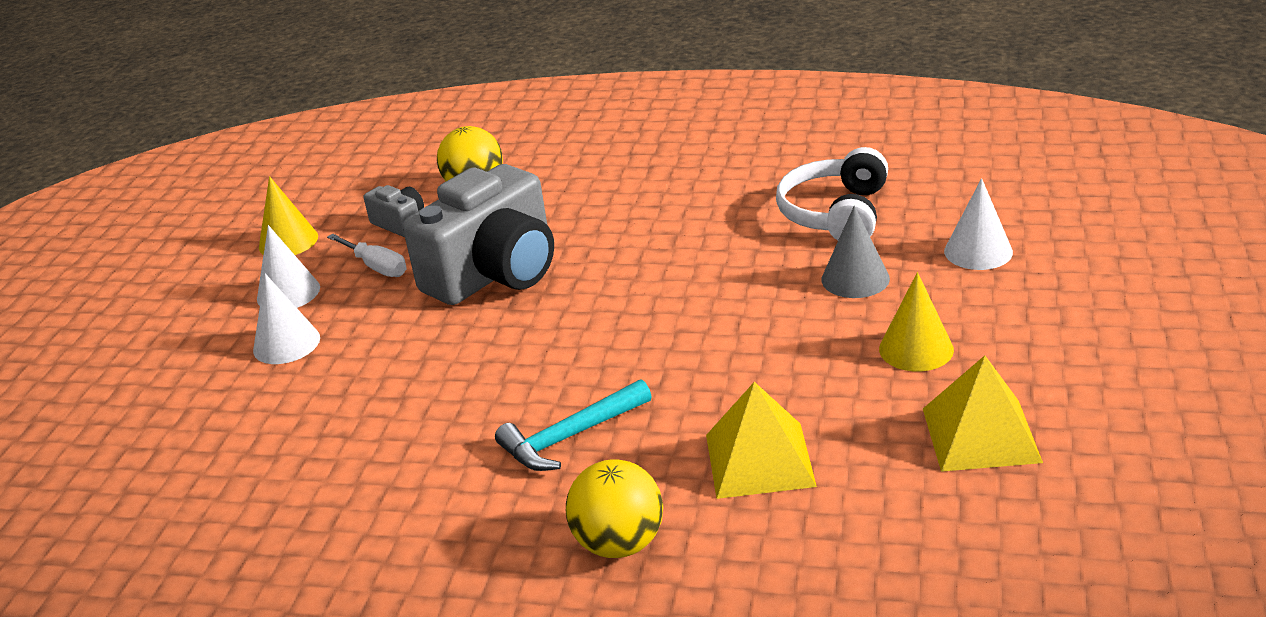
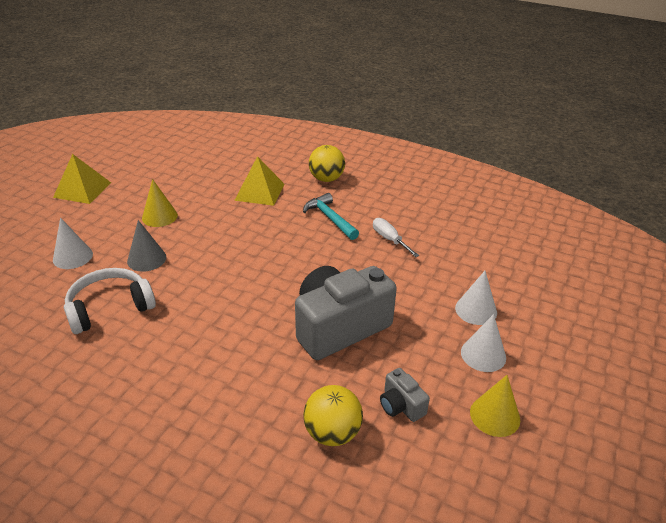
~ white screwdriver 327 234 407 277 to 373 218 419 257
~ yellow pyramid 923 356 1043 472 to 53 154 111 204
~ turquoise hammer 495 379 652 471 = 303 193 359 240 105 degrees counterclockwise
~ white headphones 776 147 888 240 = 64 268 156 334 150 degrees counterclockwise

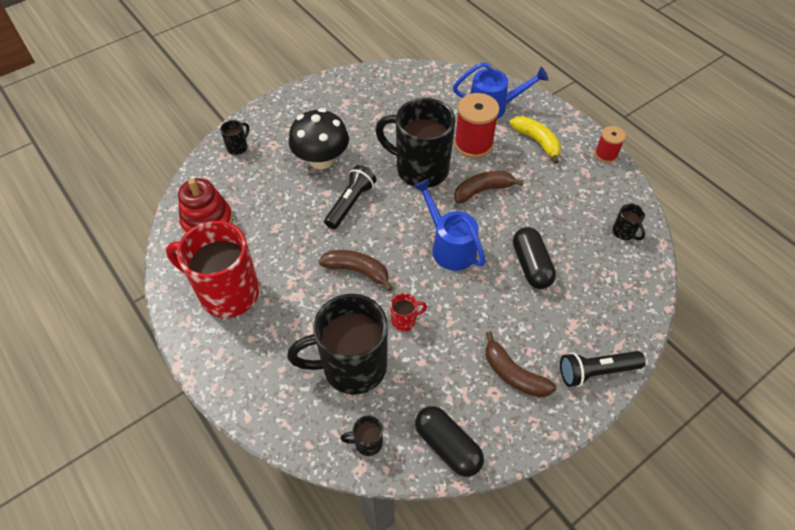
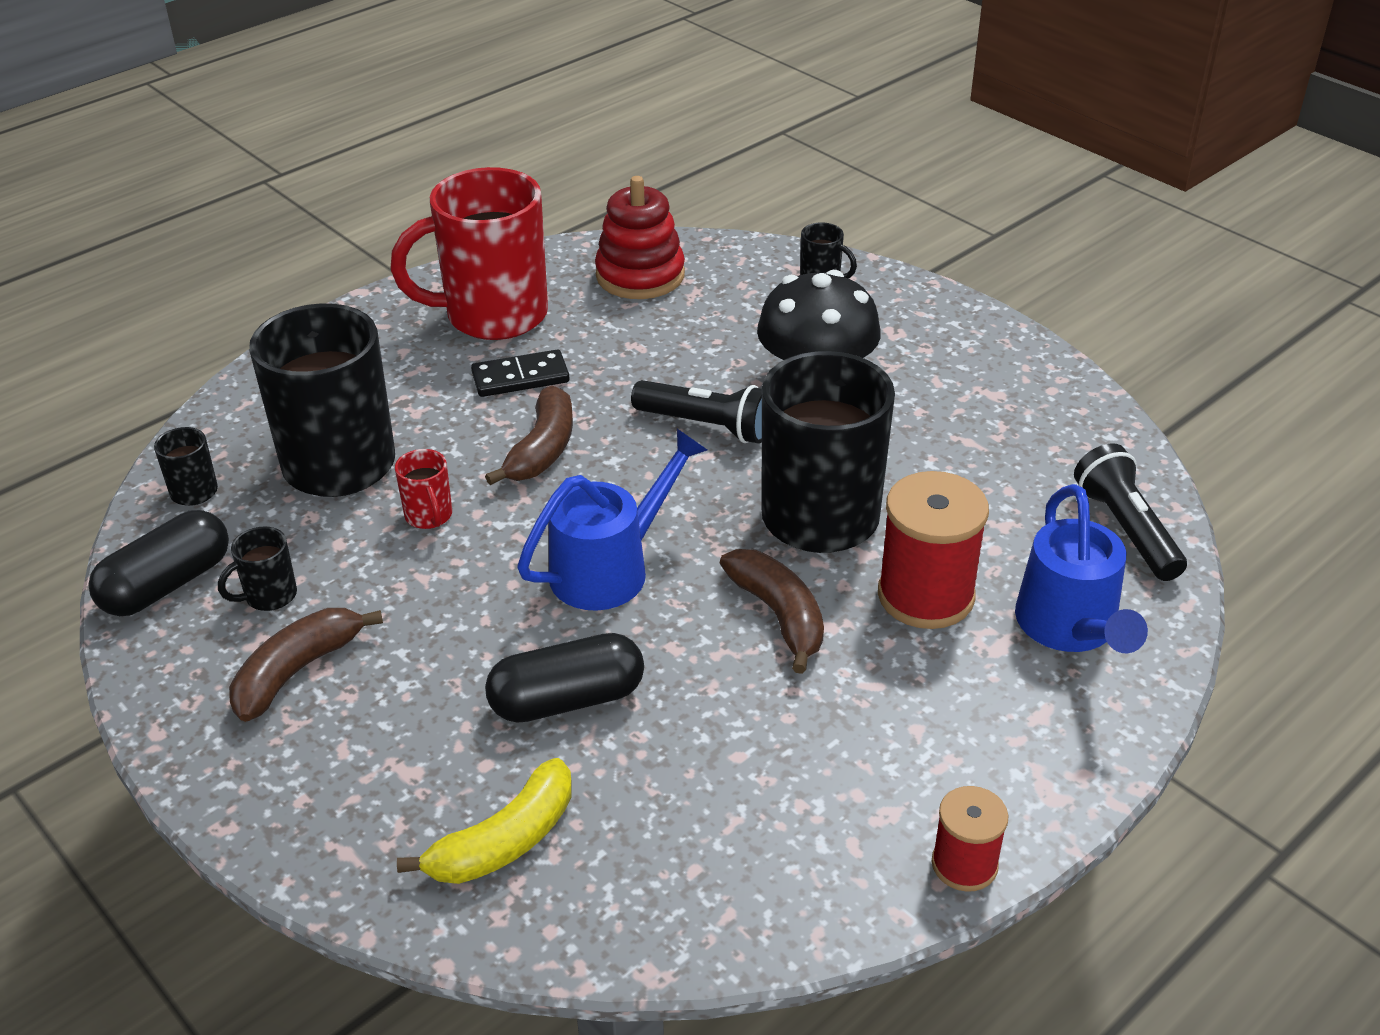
+ black domino 471 350 570 397
~ yellow banana 510 116 561 164 to 397 758 572 884
~ black flashlight 560 351 646 387 to 1074 443 1187 581
~ black mug 612 203 645 240 to 218 526 297 611
~ red mug 166 221 260 318 = 390 167 548 340 120 degrees counterclockwise

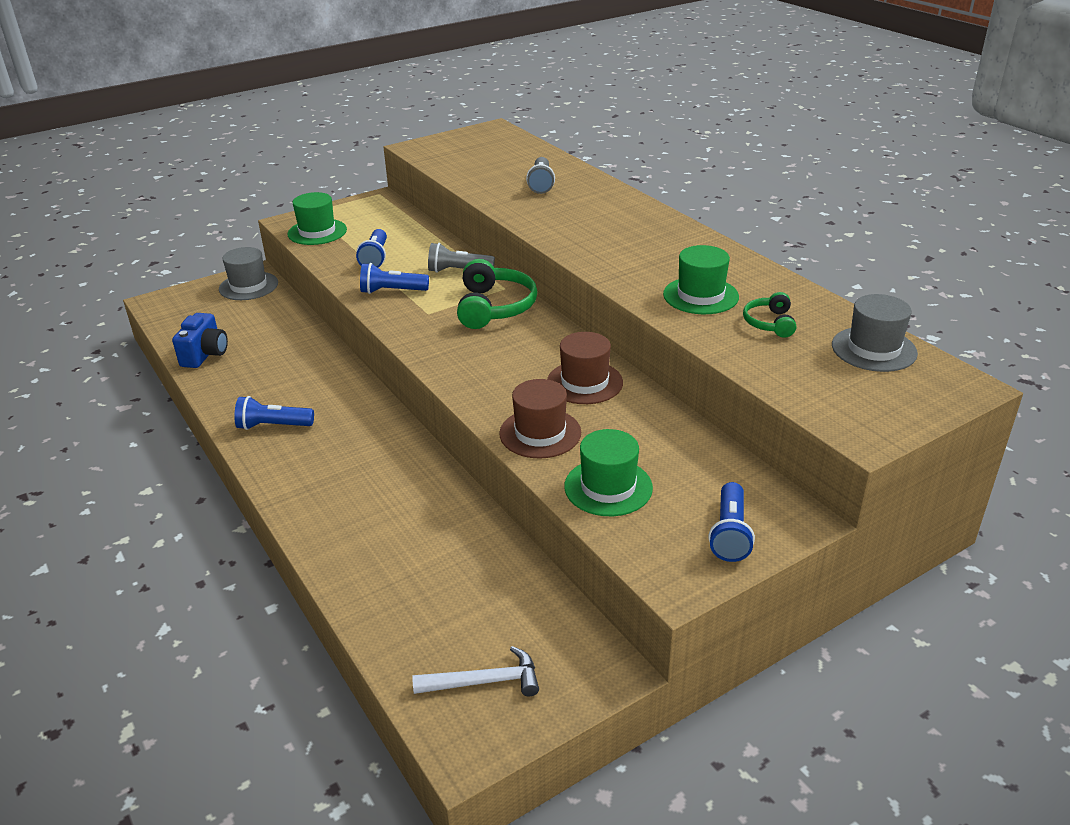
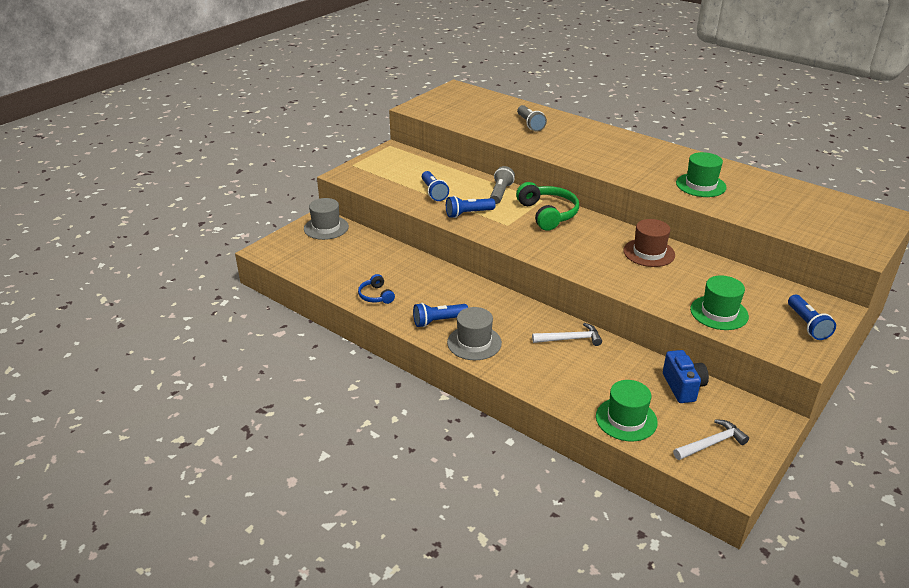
- brown hat 499 379 581 459
- green headphones 743 292 796 338
+ blue headphones 358 274 395 304
+ white hammer 532 323 602 346
~ blue camera 172 313 228 368 to 663 350 709 403
~ green hat 288 192 347 245 to 596 380 658 441
~ grey hat 832 294 918 372 to 447 307 502 360
~ grey flashlight 428 243 495 273 = 490 166 515 204 120 degrees clockwise

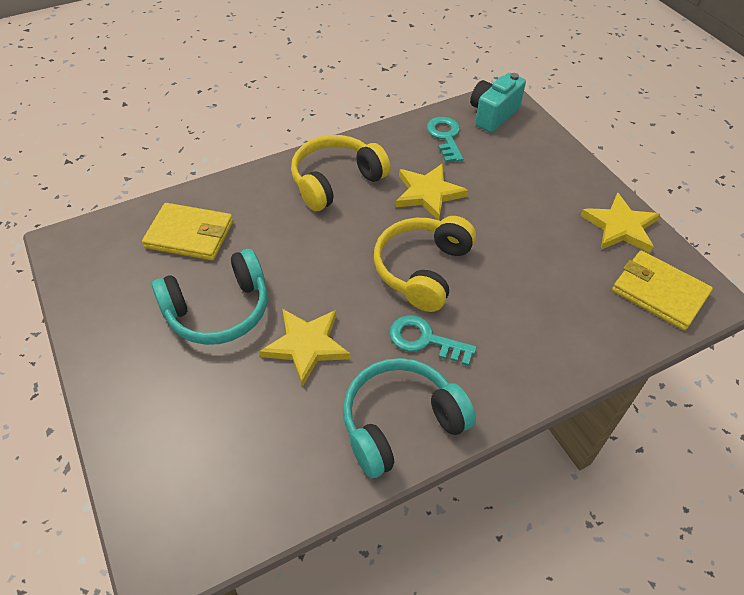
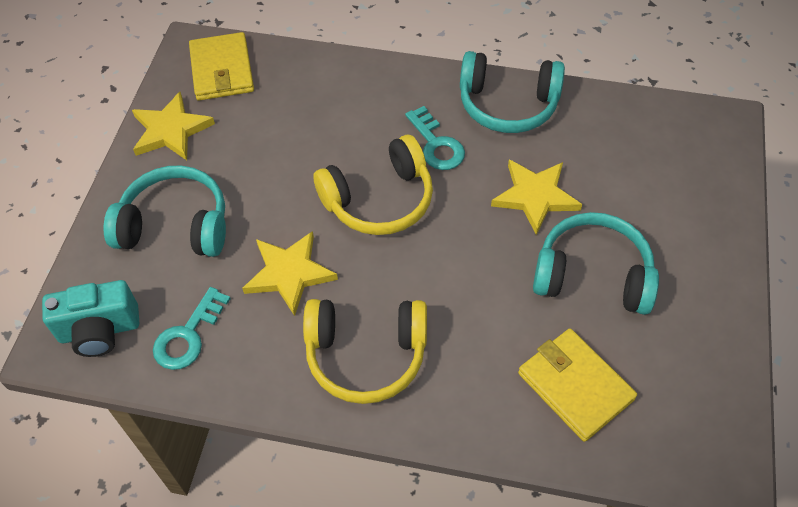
+ turquoise headphones 103 166 226 257

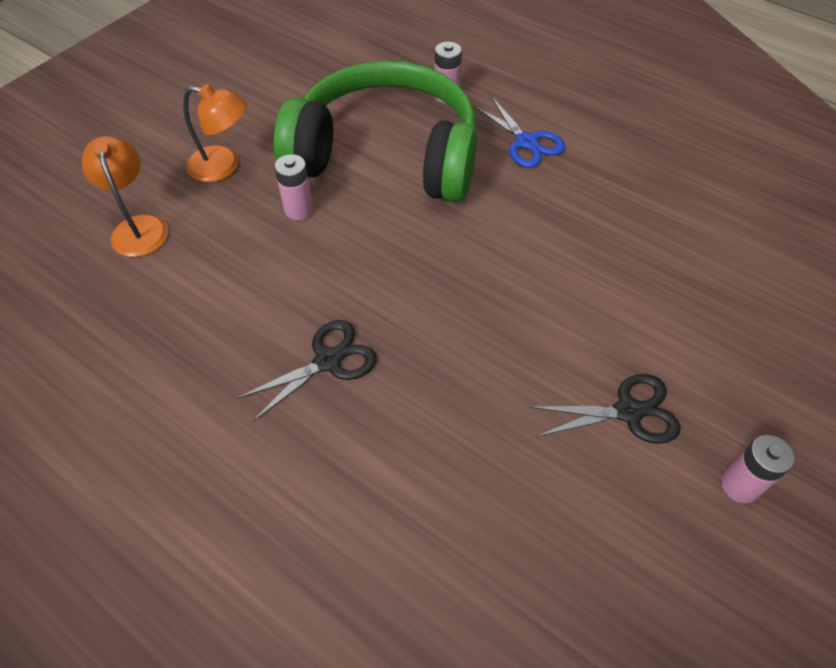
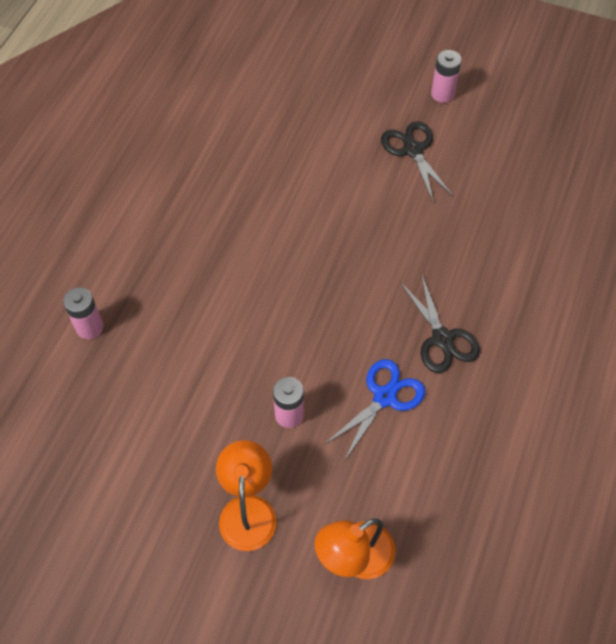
- green headphones 274 61 477 202
~ blue scissors 473 96 565 168 to 324 359 425 461
~ black scissors 237 320 377 422 = 400 273 480 373 150 degrees counterclockwise

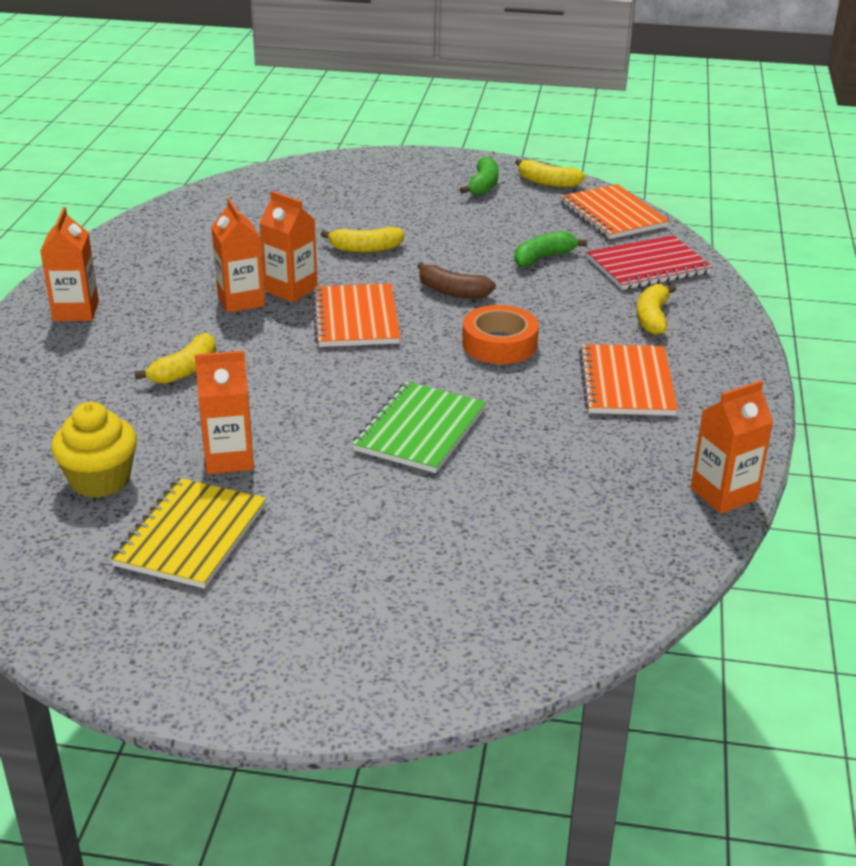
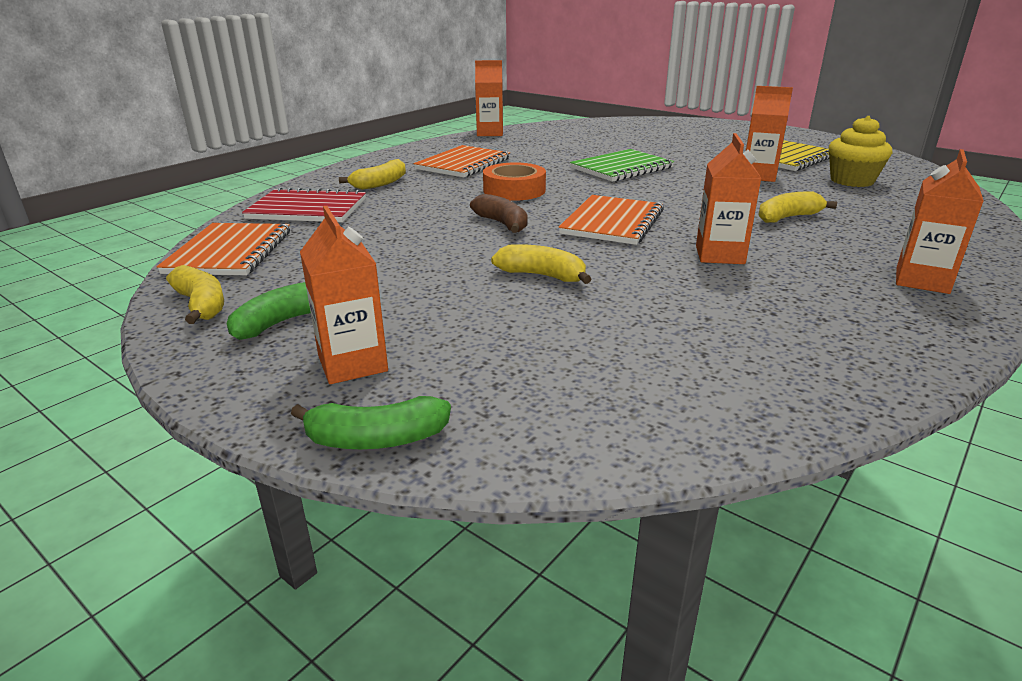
~ orange carton 260 191 318 302 to 300 206 388 384
~ green banana 514 231 587 267 to 291 396 451 449

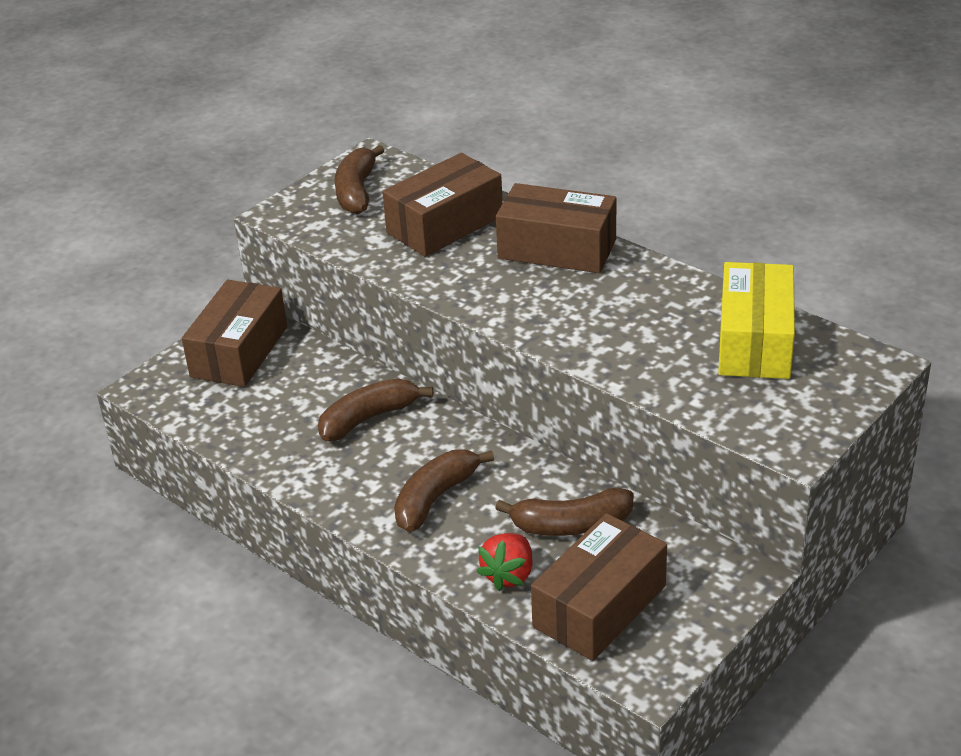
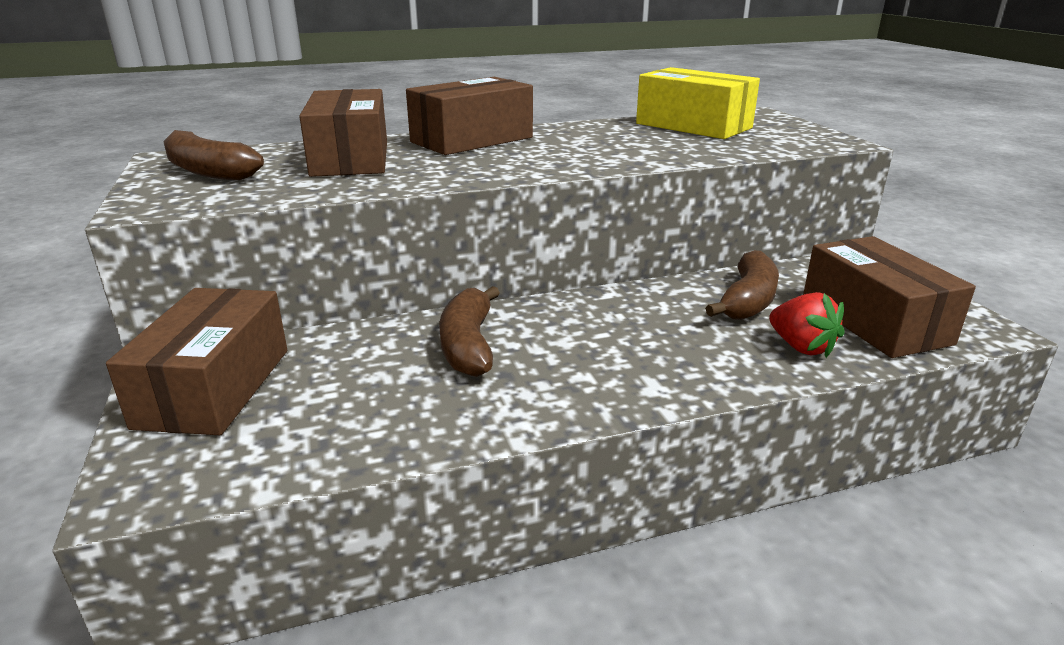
- brown banana 394 450 494 532
~ brown box 182 280 287 387 = 106 288 287 435 45 degrees clockwise

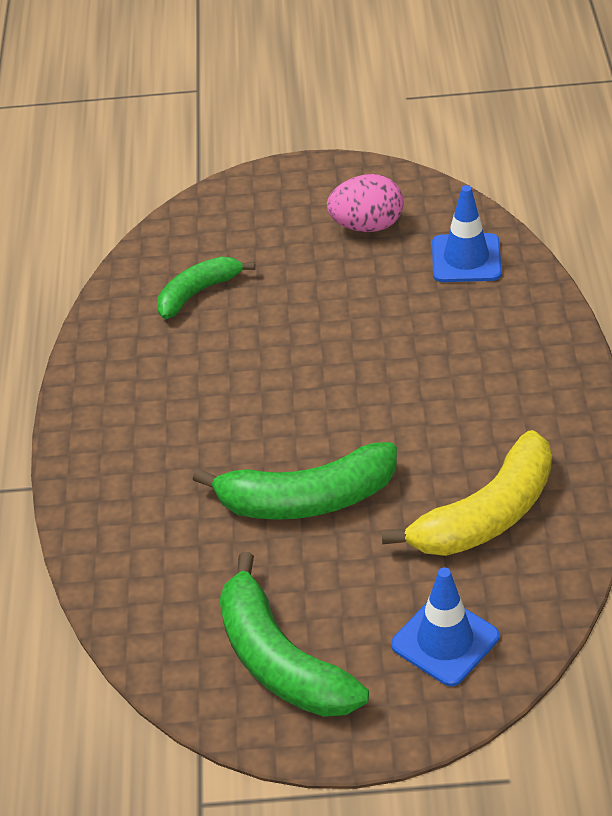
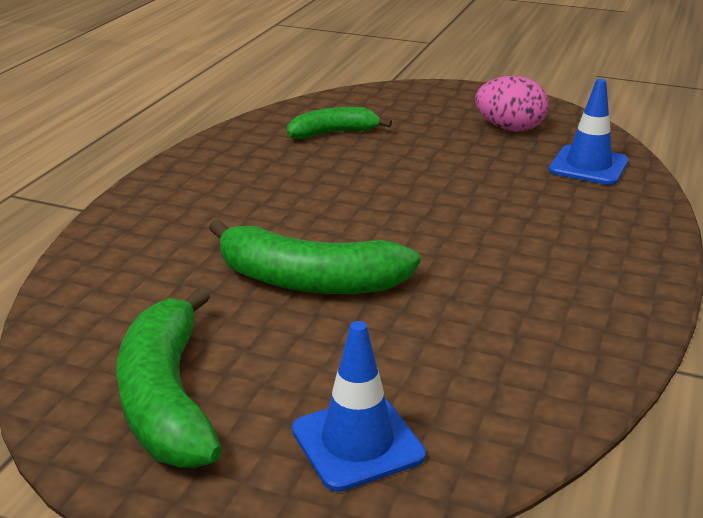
- yellow banana 382 430 552 556

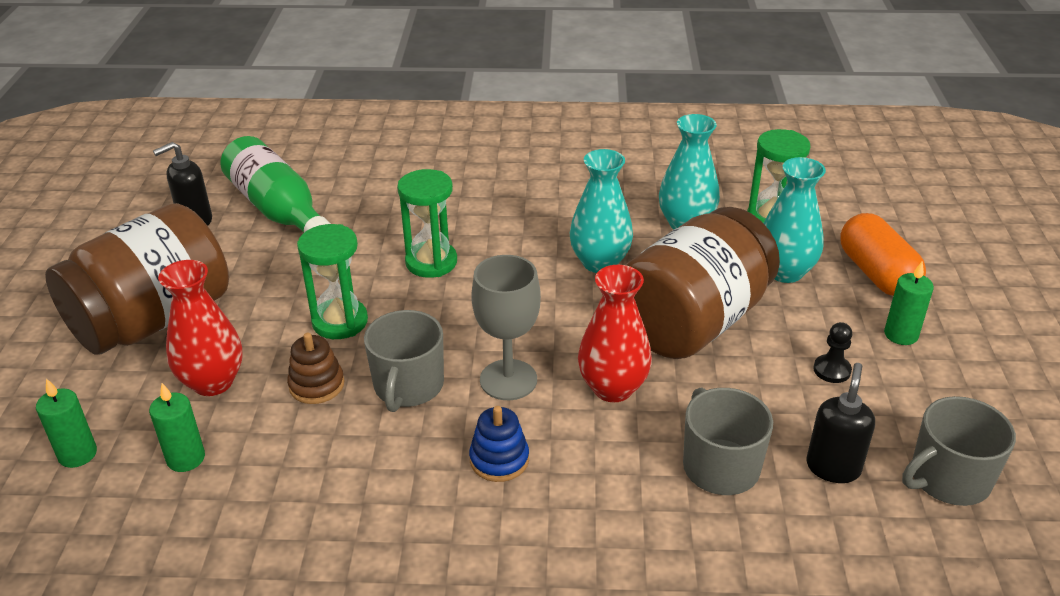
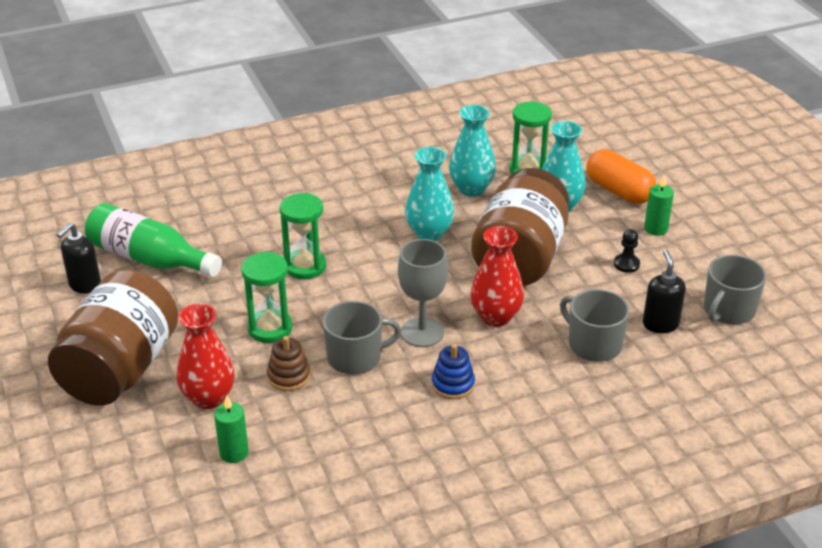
- green candle 36 378 97 468
~ grey mug 364 310 444 412 = 323 301 401 374 90 degrees counterclockwise

